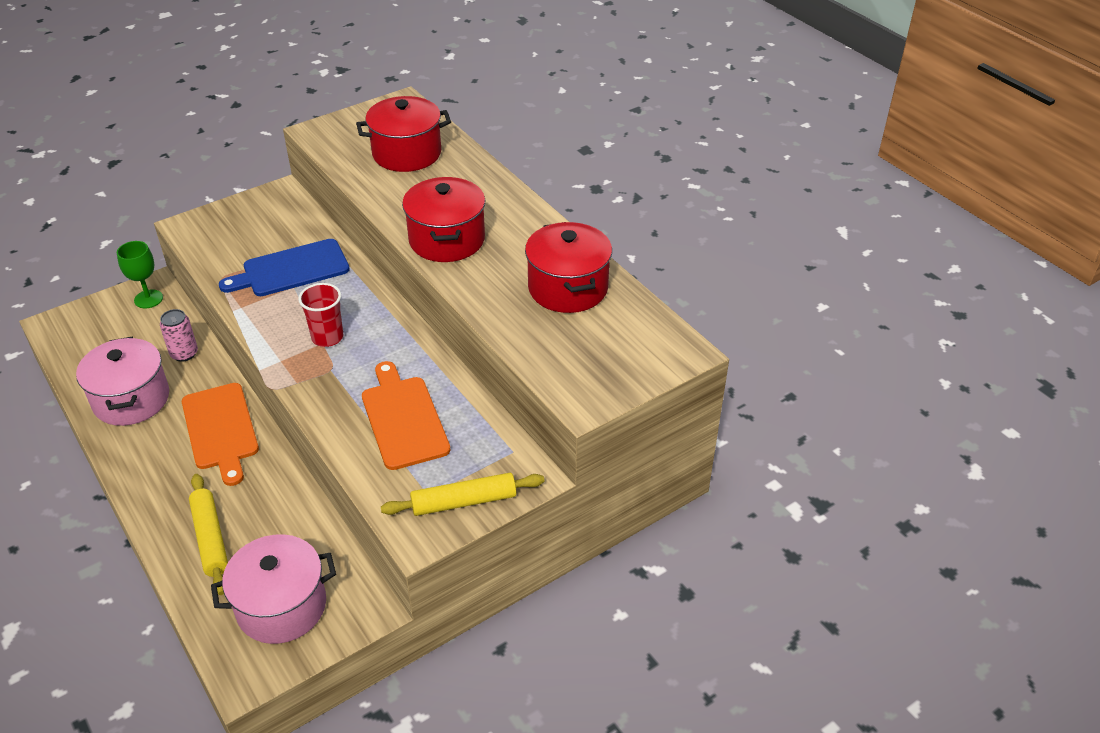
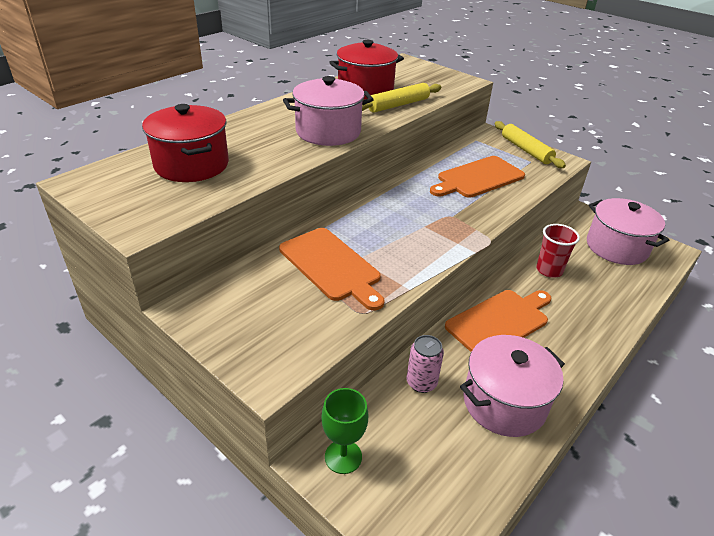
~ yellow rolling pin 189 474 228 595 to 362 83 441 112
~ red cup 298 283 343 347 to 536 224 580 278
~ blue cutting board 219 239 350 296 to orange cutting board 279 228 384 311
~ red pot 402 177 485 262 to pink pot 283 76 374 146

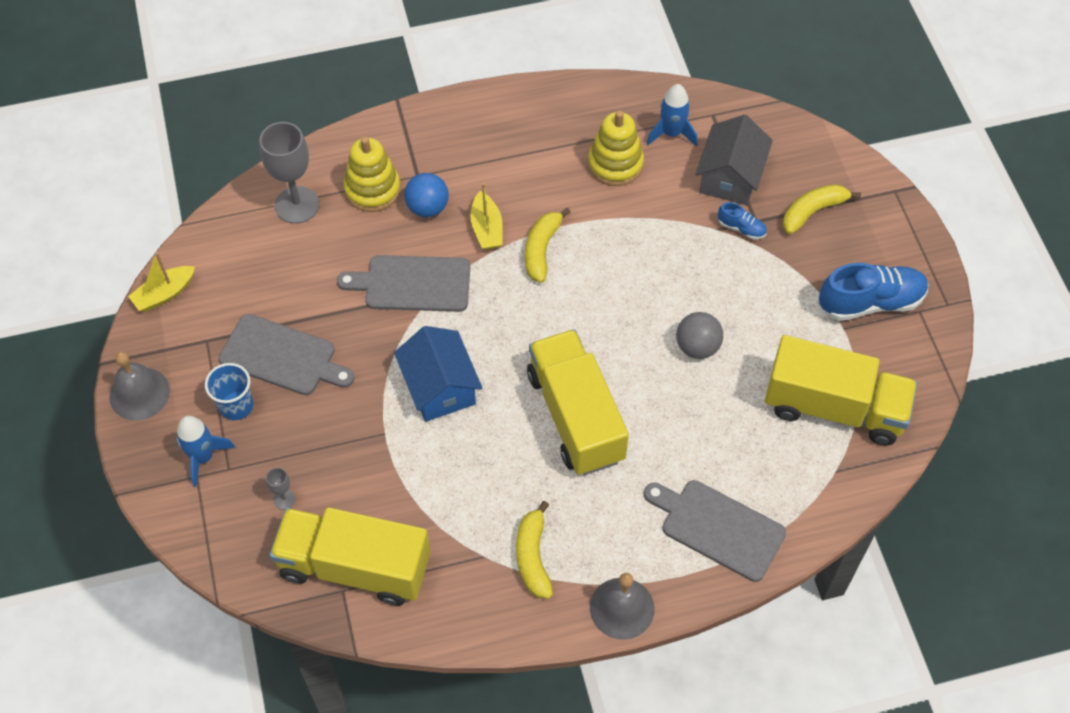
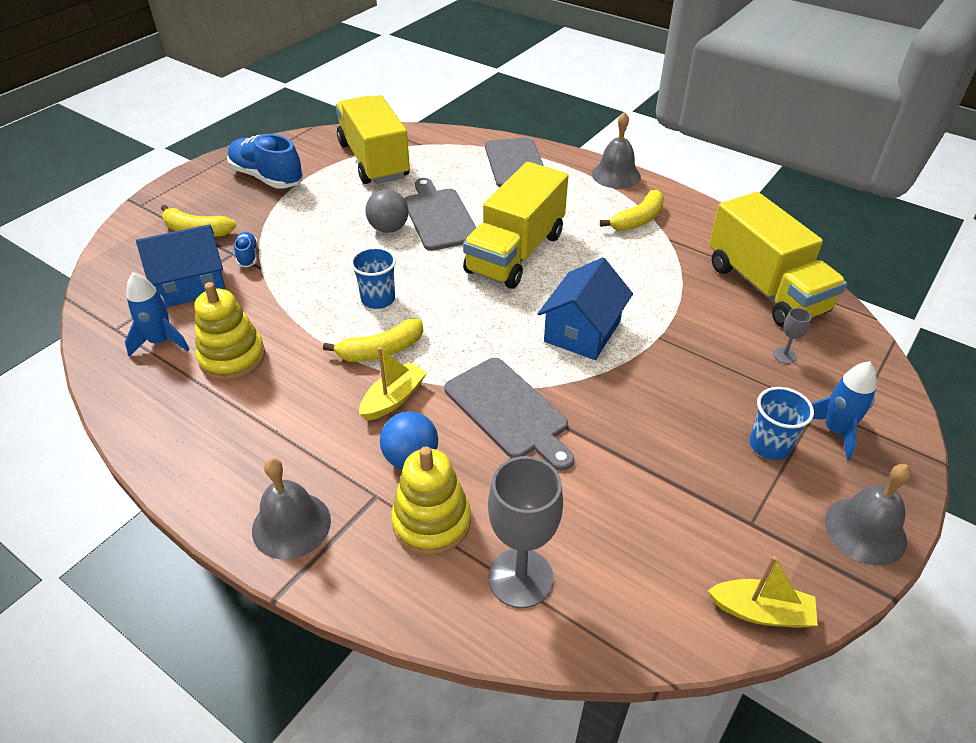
+ grey bell 252 458 331 560
+ blue cup 351 247 396 309
~ grey cutting board 218 314 355 395 to 404 178 476 251
~ grey house 696 115 773 205 to blue house 136 224 226 307

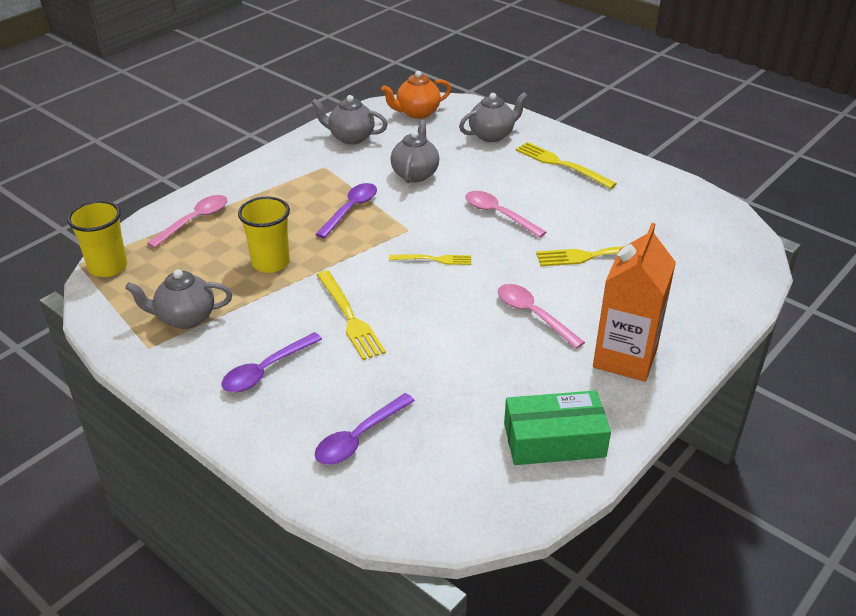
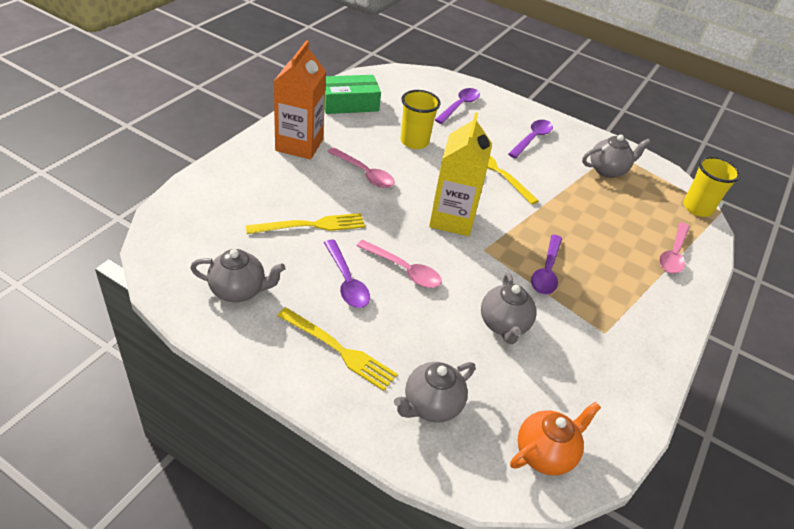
+ purple spoon 324 240 370 308
~ yellow cup 238 197 290 273 to 401 90 441 149
~ grey teapot 311 95 388 145 to 190 249 285 302
~ yellow fork 389 254 471 265 to yellow carton 429 112 492 236

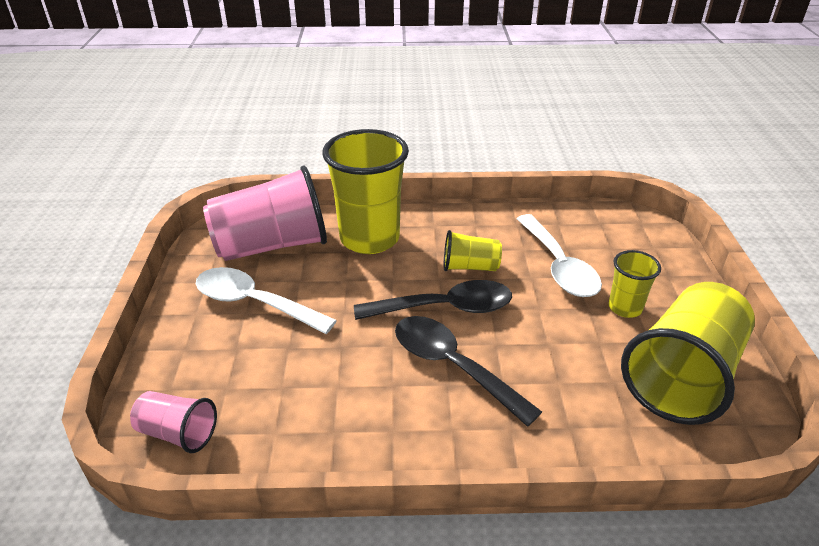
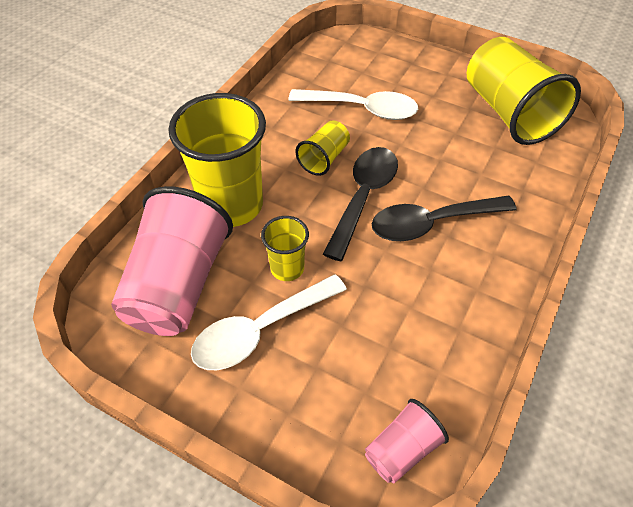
~ yellow cup 609 250 661 318 to 261 216 309 281

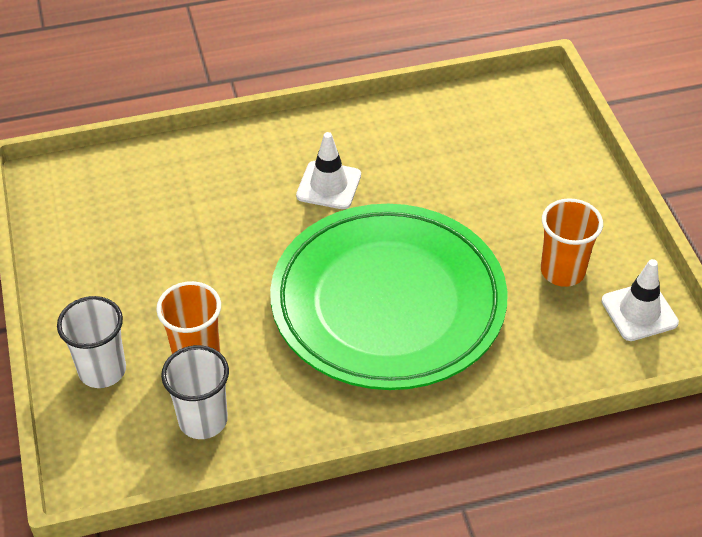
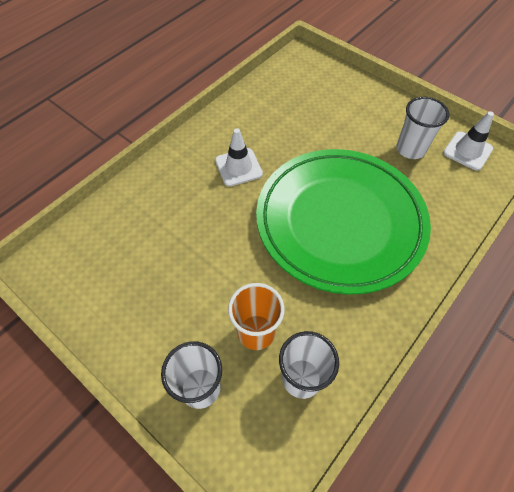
~ orange cup 541 198 603 287 to white cup 397 97 449 159

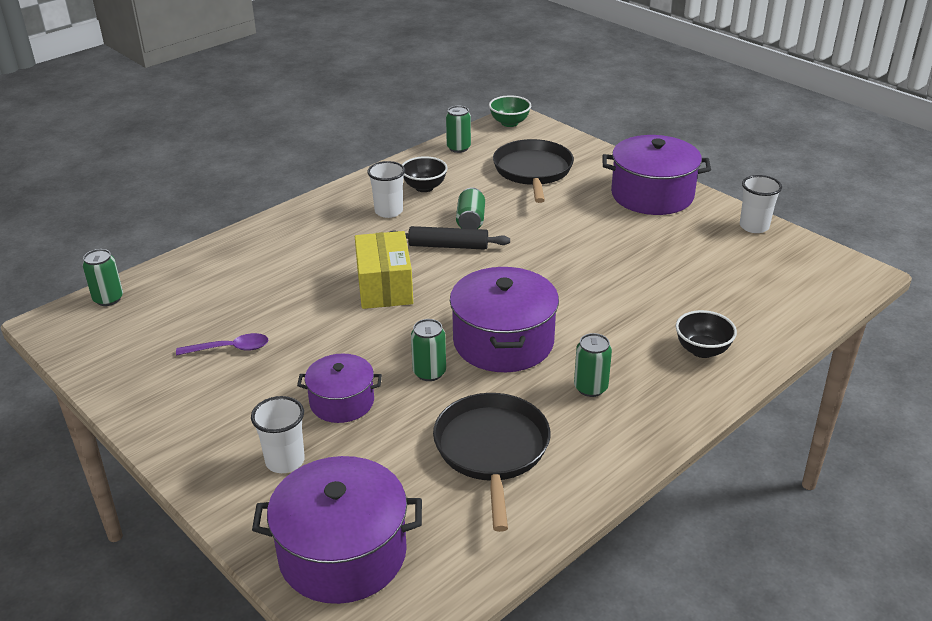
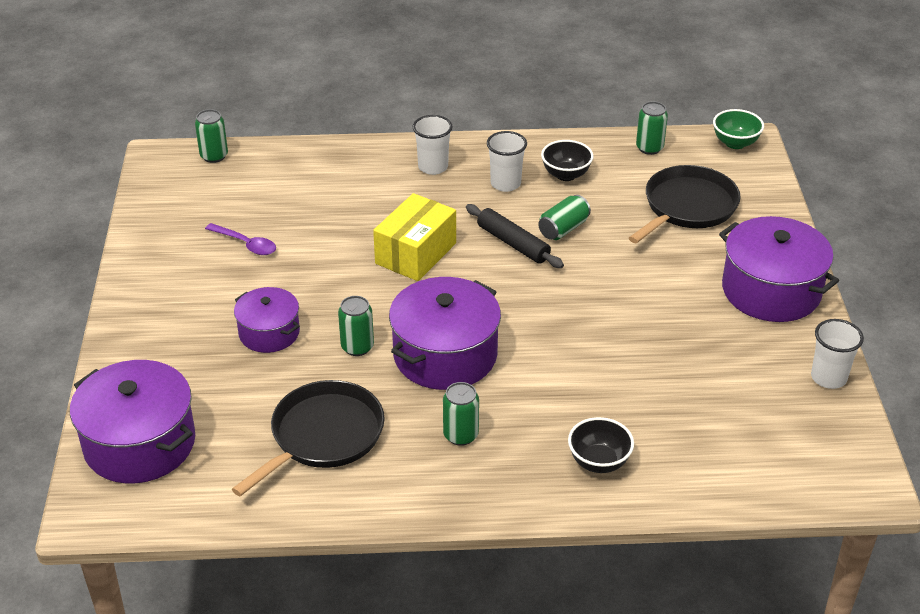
~ white cup 251 396 305 473 to 413 115 453 175

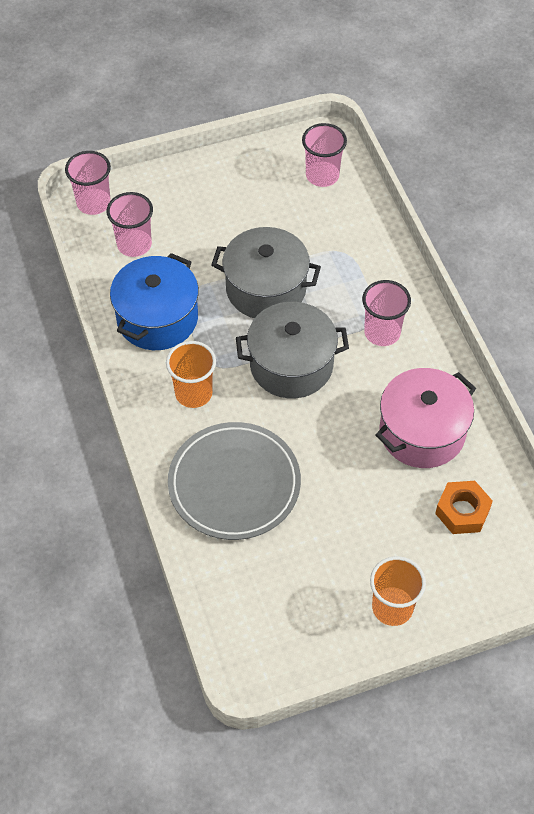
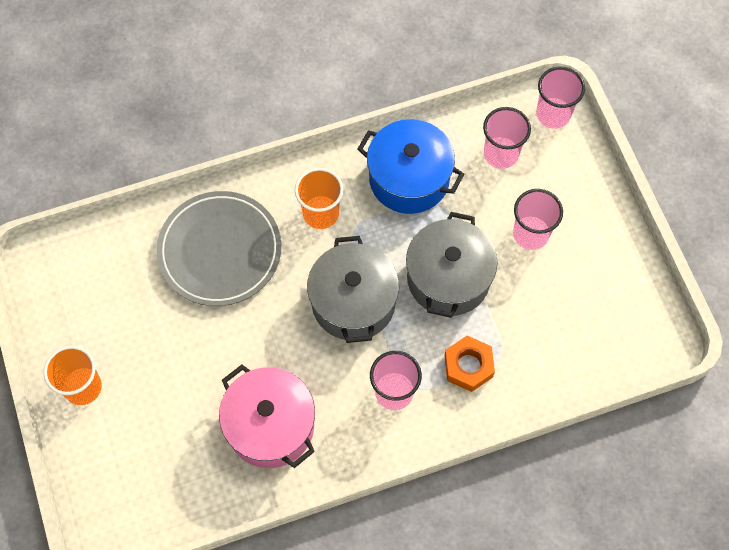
~ pink cup 302 123 347 187 to 513 189 563 250
~ orange nut 435 481 493 534 to 444 336 495 392

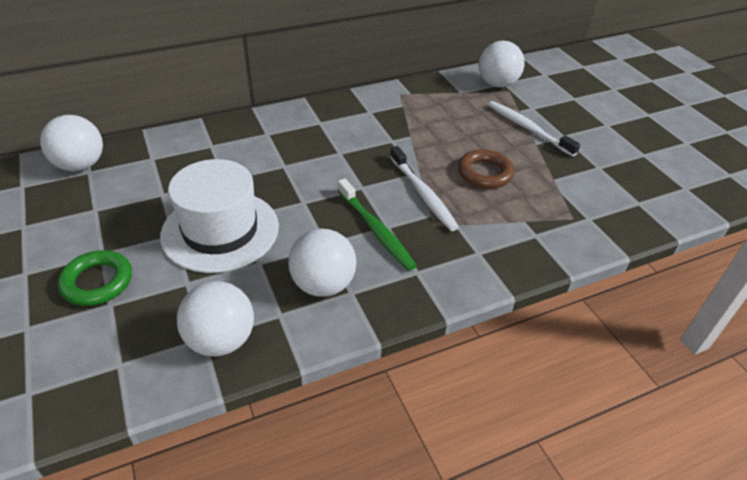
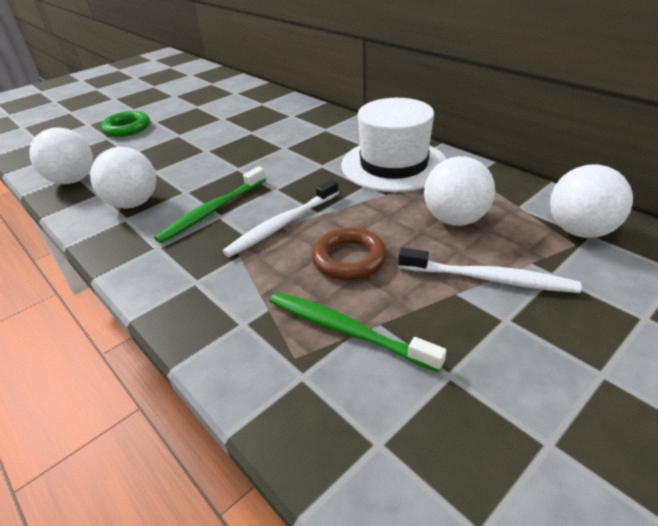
+ green toothbrush 270 292 447 373
~ white ball 40 115 103 171 to 424 156 495 226
~ white hat 160 159 279 273 to 341 98 446 192
~ white toothbrush 488 101 580 157 = 398 248 582 293 75 degrees clockwise

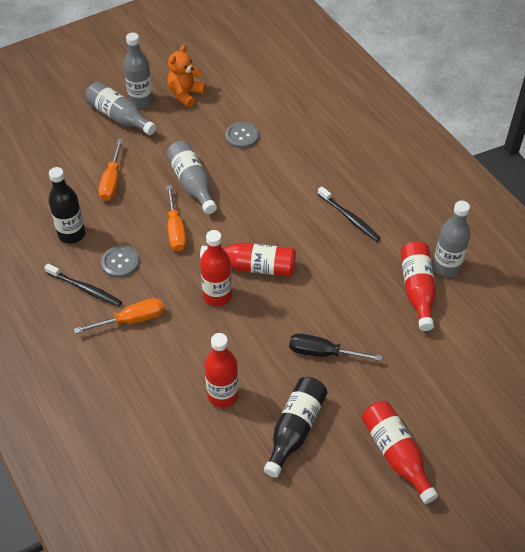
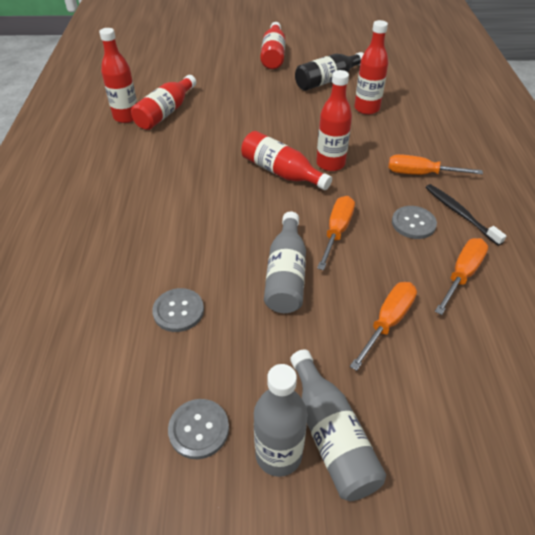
- black screwdriver 289 333 382 361
- black toothbrush 318 186 381 242
~ black bottle 48 167 86 244 to orange screwdriver 435 238 488 315
~ orange teddy bear 167 45 206 107 to grey button 168 399 229 459
~ grey bottle 433 201 470 277 to red bottle 99 28 137 123

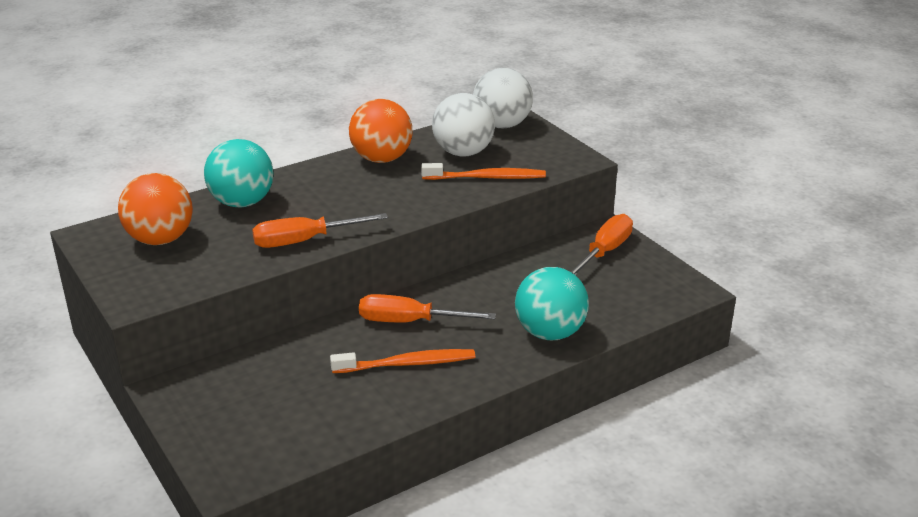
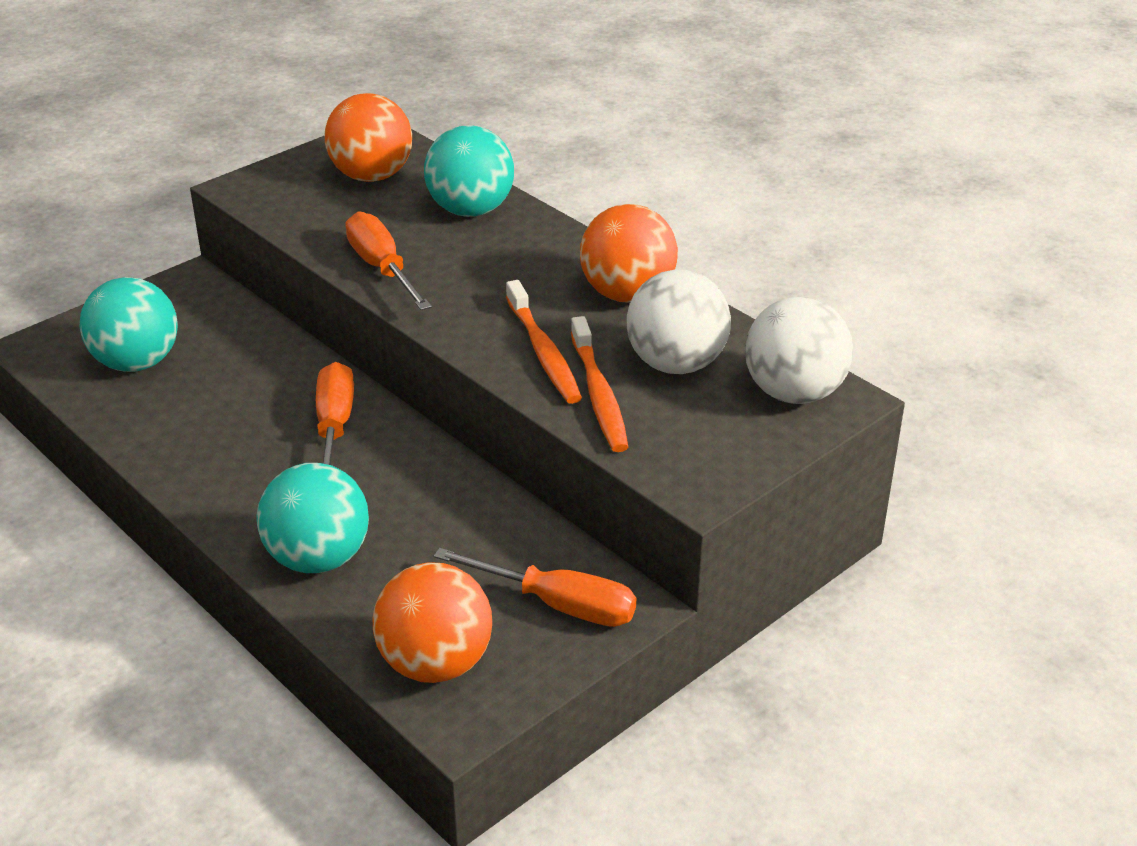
+ turquoise ball 80 277 178 372
+ orange ball 373 563 492 683
~ orange toothbrush 330 349 475 373 to 506 280 582 404

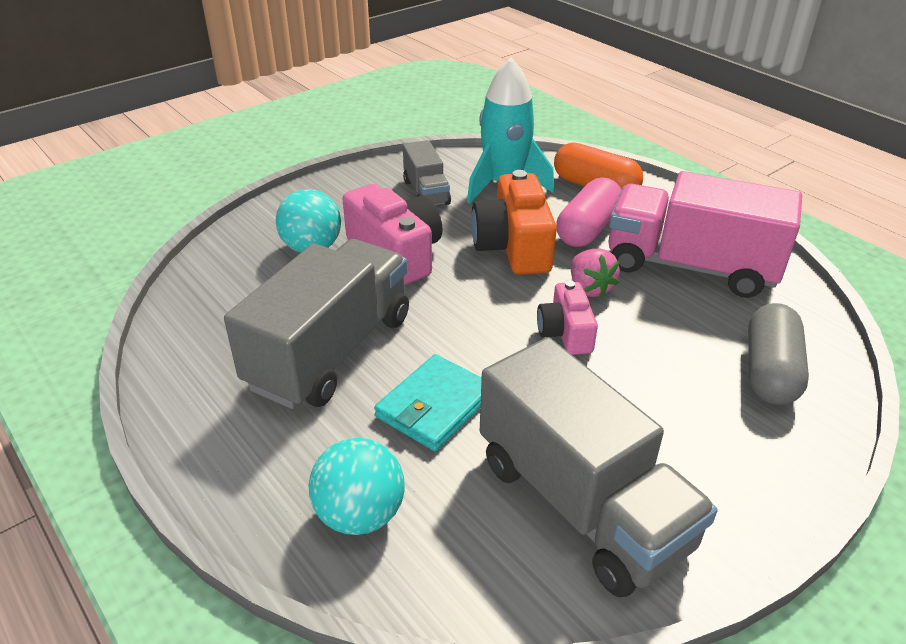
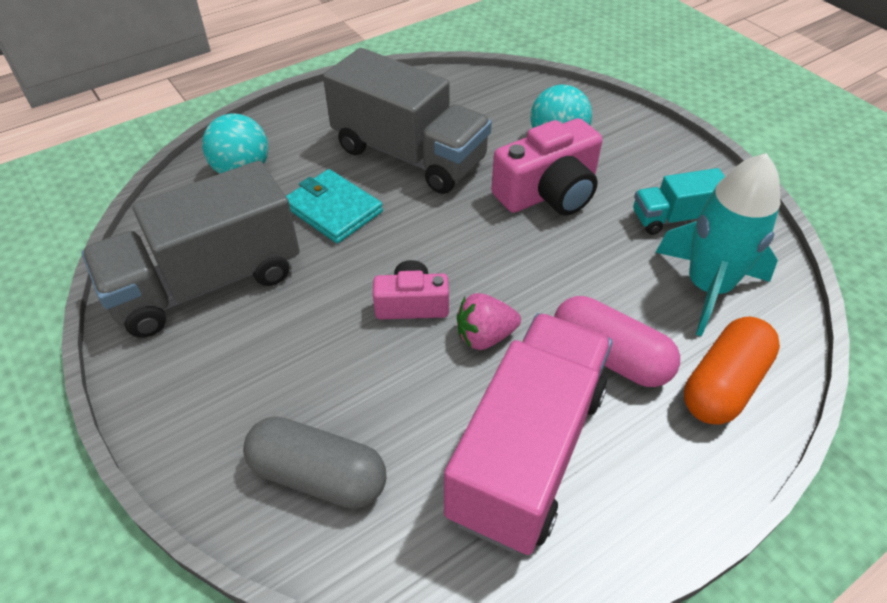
- orange camera 471 170 557 275
~ grey truck 403 140 451 205 to turquoise truck 633 168 725 235

